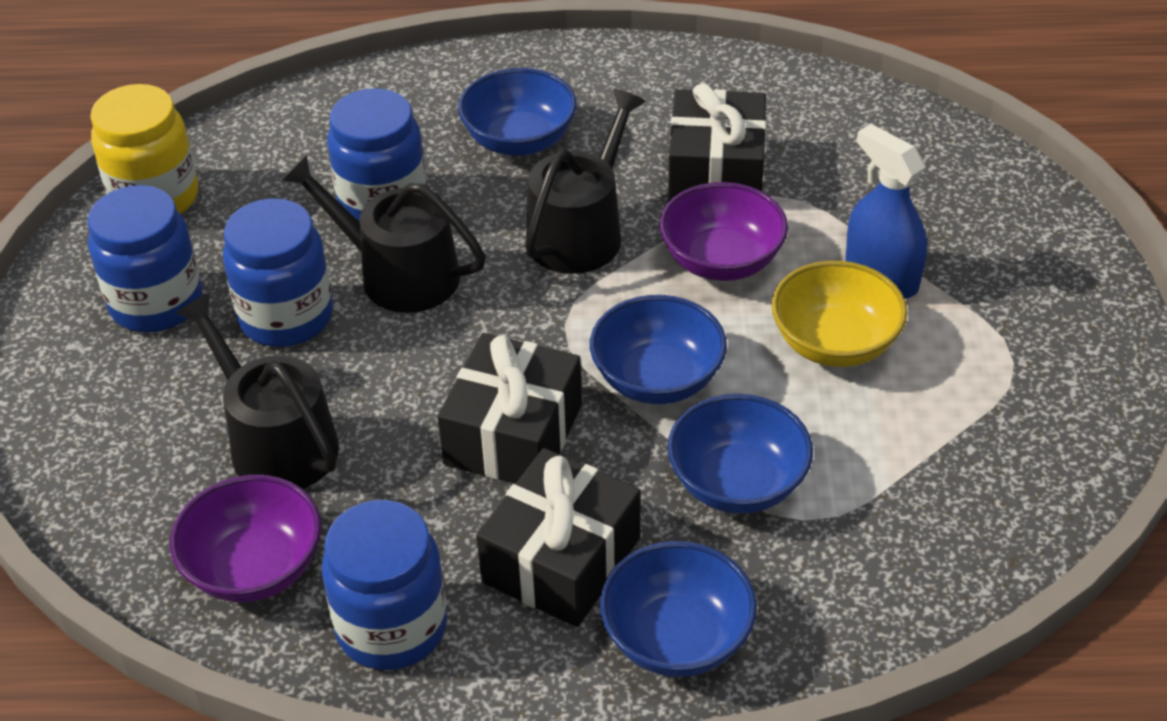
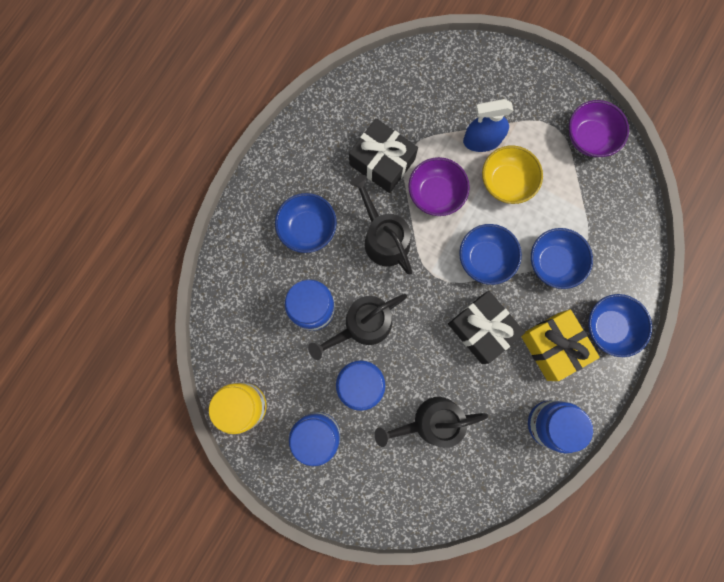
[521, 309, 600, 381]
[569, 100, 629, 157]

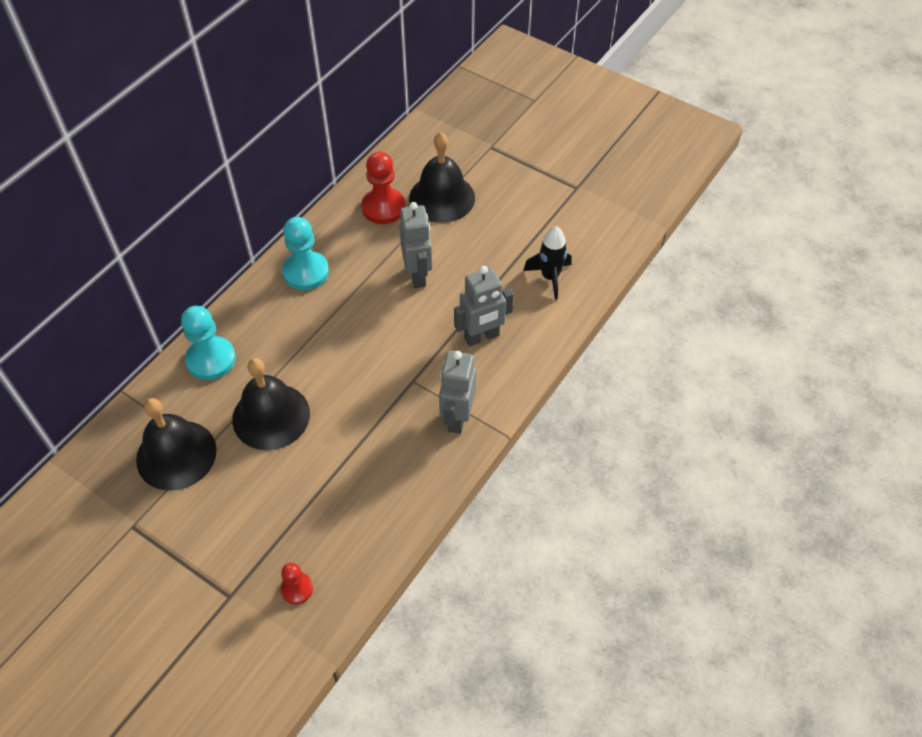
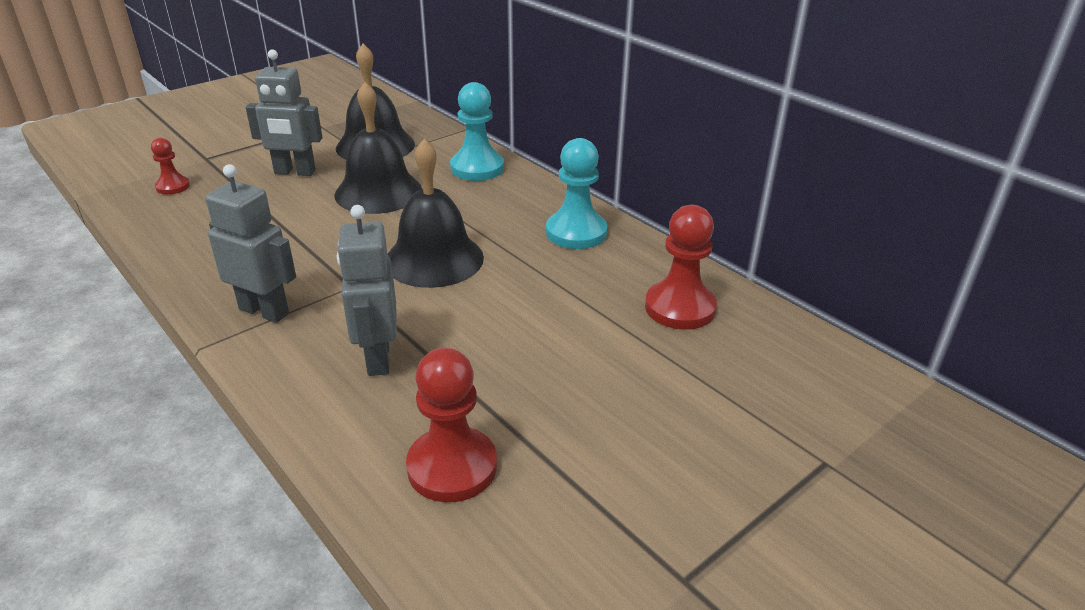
[387, 139, 484, 288]
[246, 49, 322, 176]
[406, 348, 497, 502]

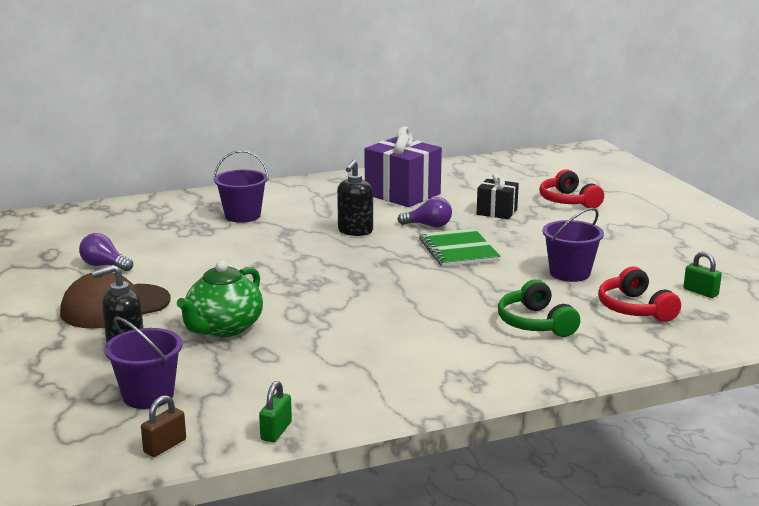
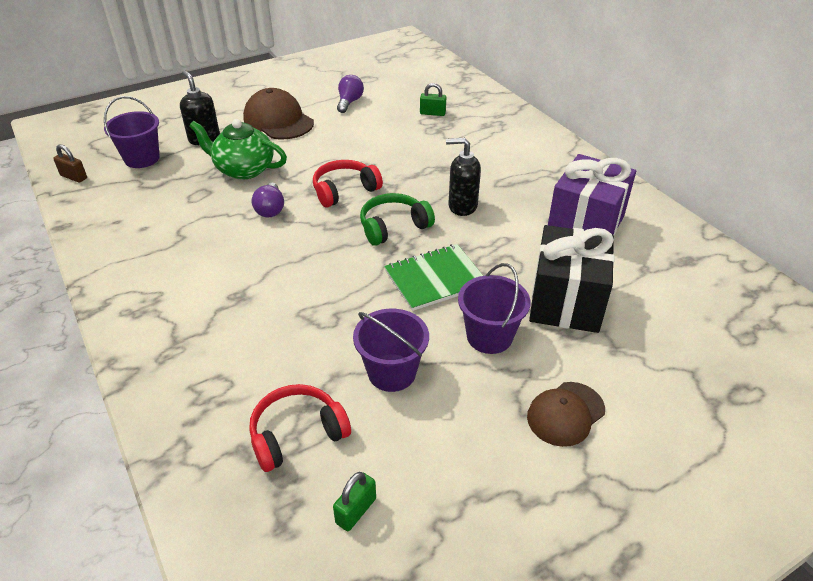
[458, 263, 531, 354]
[313, 160, 383, 208]
[529, 225, 614, 333]
[252, 183, 284, 218]
[360, 193, 435, 246]
[420, 83, 446, 116]
[527, 382, 605, 447]

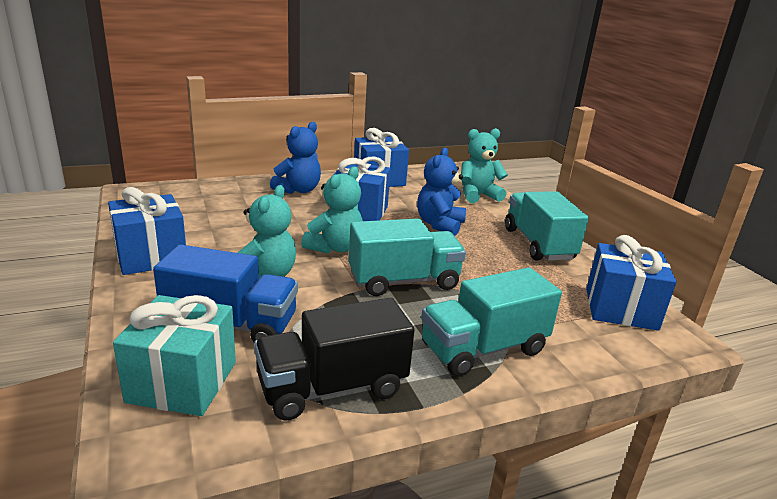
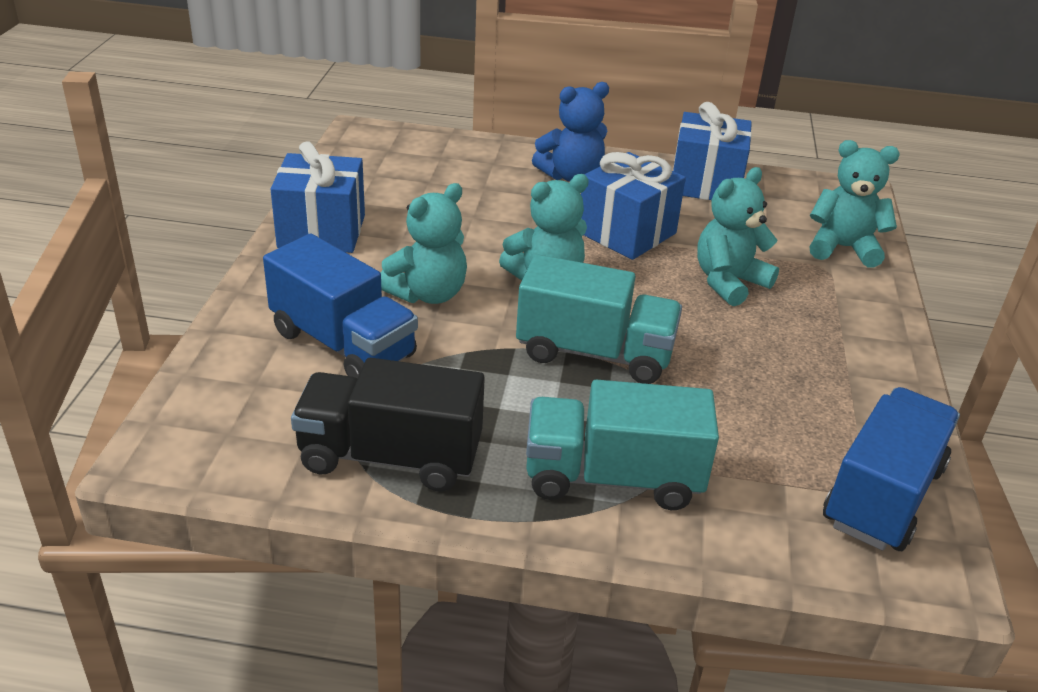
[697, 167, 779, 306]
[505, 191, 589, 261] (first image)
[823, 387, 960, 551]
[113, 295, 236, 416] (first image)

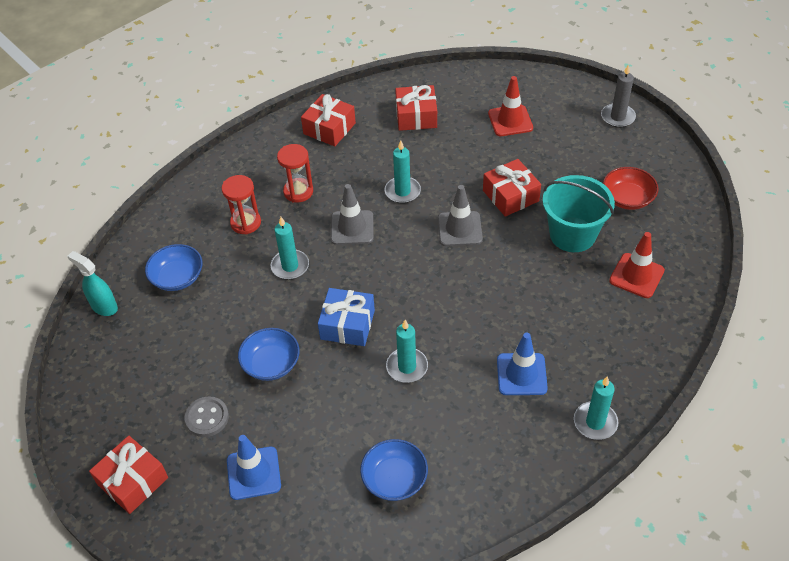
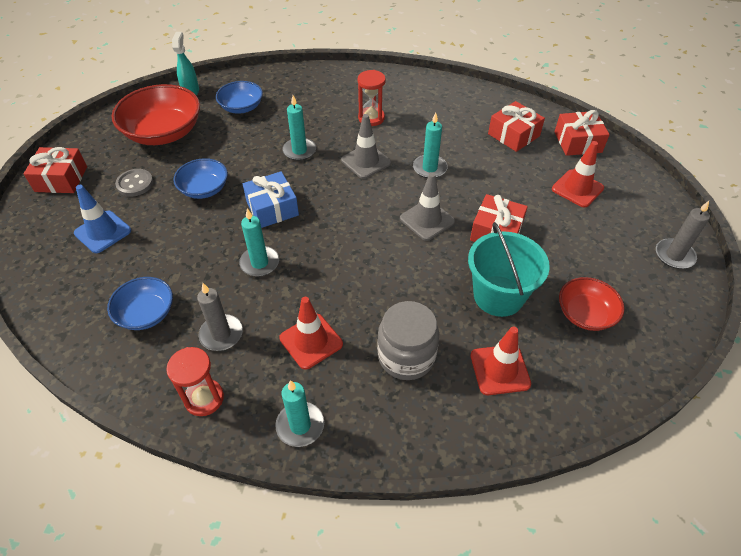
[555, 110, 610, 156]
[166, 347, 224, 416]
[279, 297, 343, 370]
[112, 84, 200, 145]
[197, 283, 243, 351]
[377, 301, 439, 380]

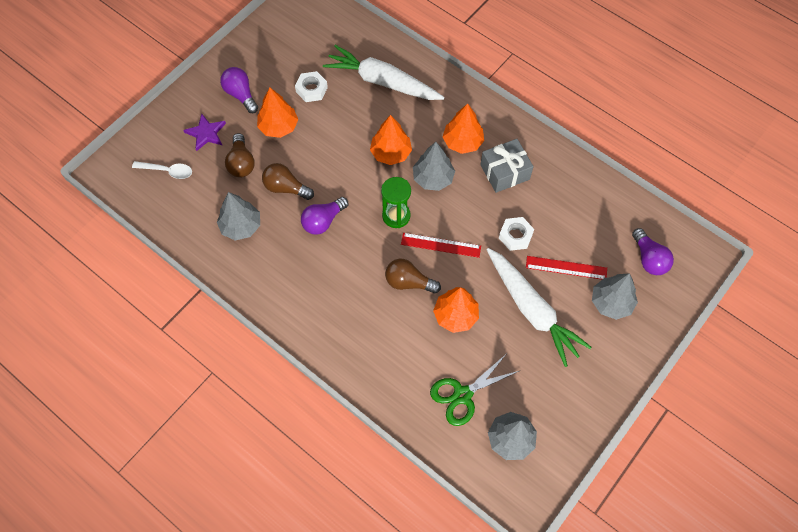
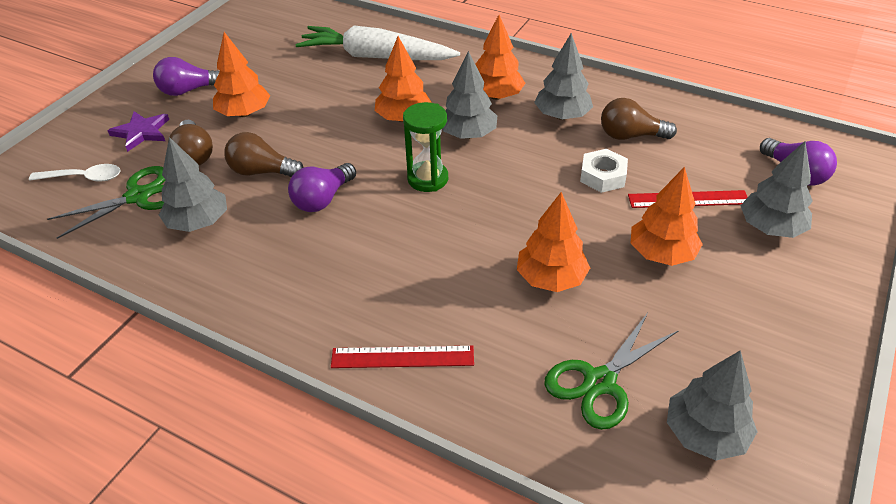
[153, 57, 220, 96]
[295, 71, 328, 102] (first image)
[534, 33, 593, 120]
[331, 346, 474, 368]
[631, 167, 703, 266]
[601, 98, 677, 140]
[47, 166, 165, 239]

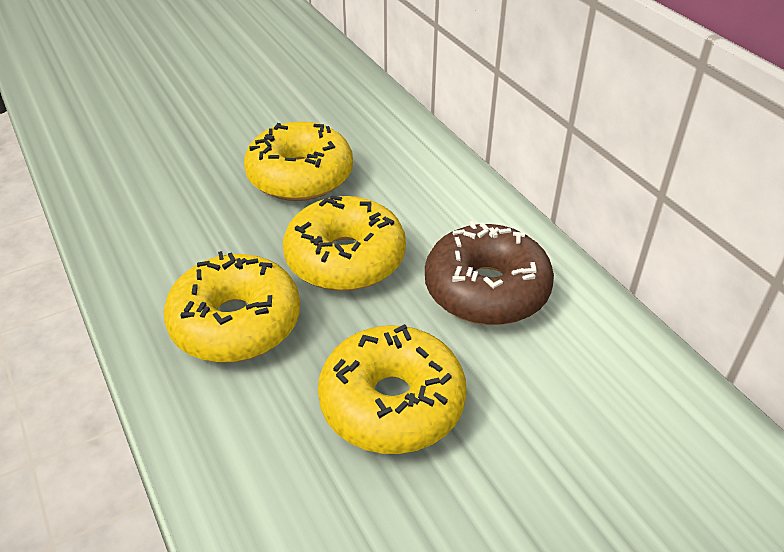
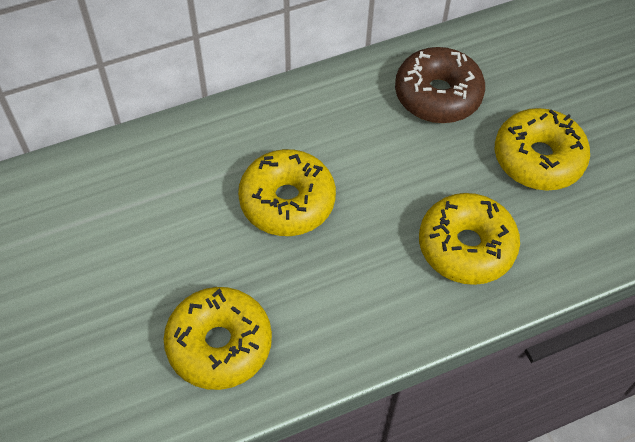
[164, 287, 272, 390]

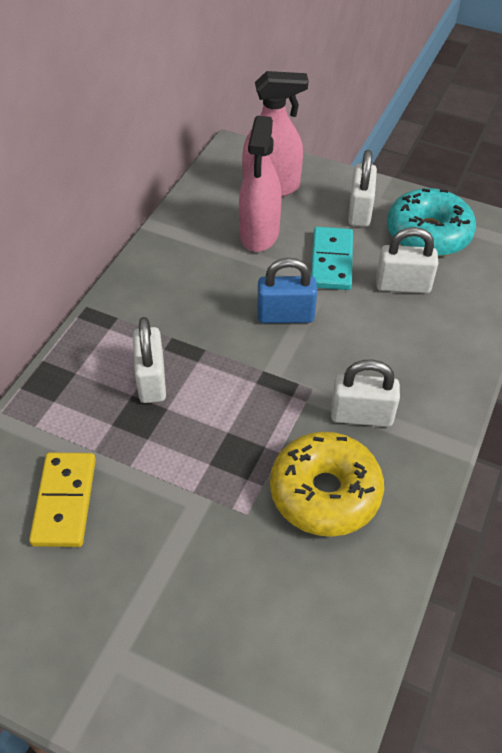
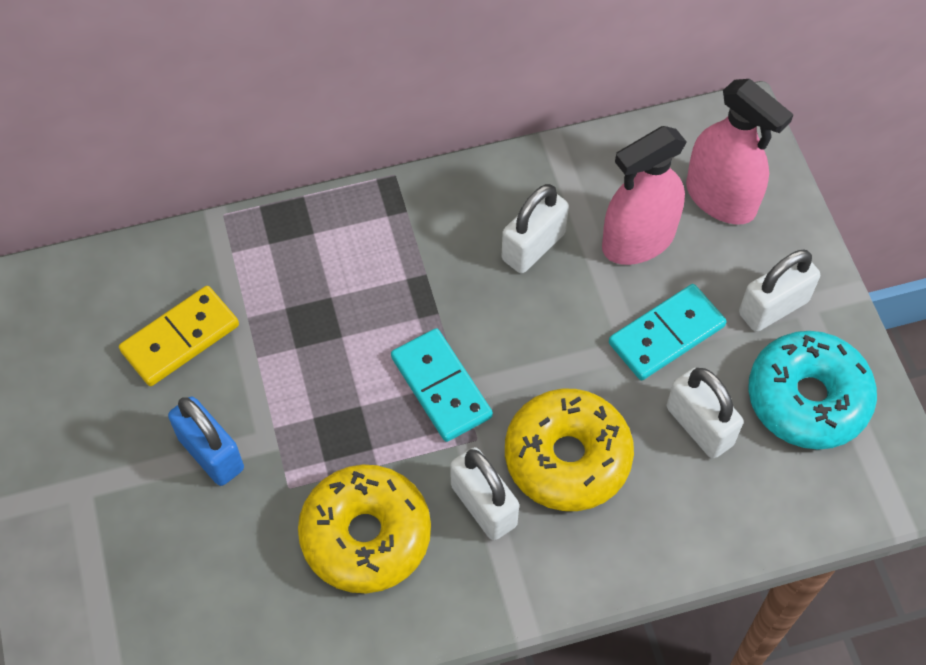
[168, 397, 244, 486]
[501, 184, 569, 273]
[391, 328, 493, 442]
[505, 389, 634, 511]

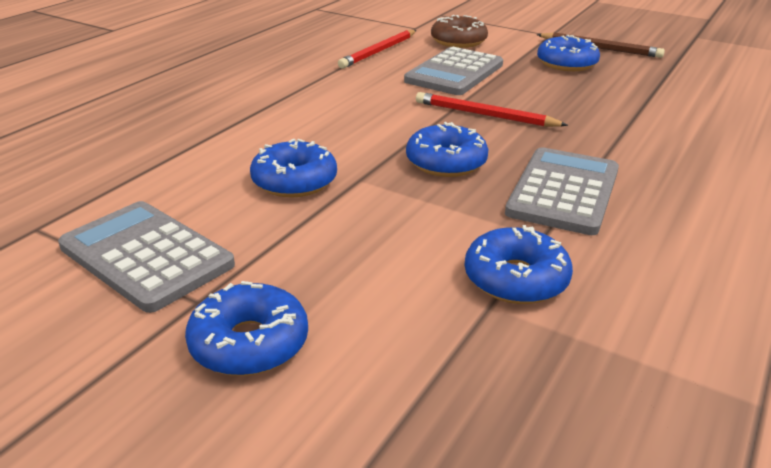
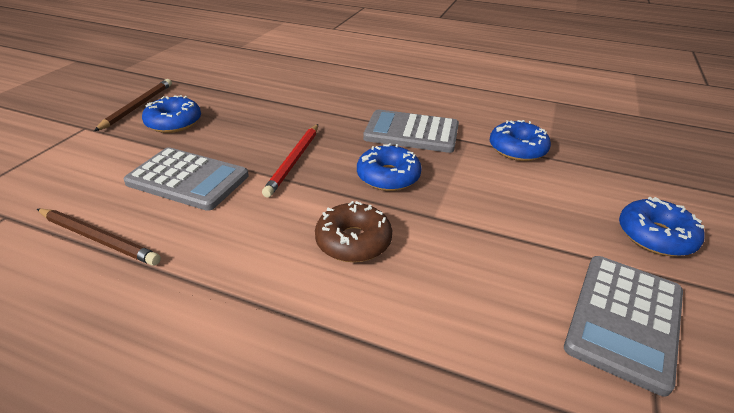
[315, 201, 392, 262]
[37, 209, 161, 266]
[250, 139, 337, 198] (first image)

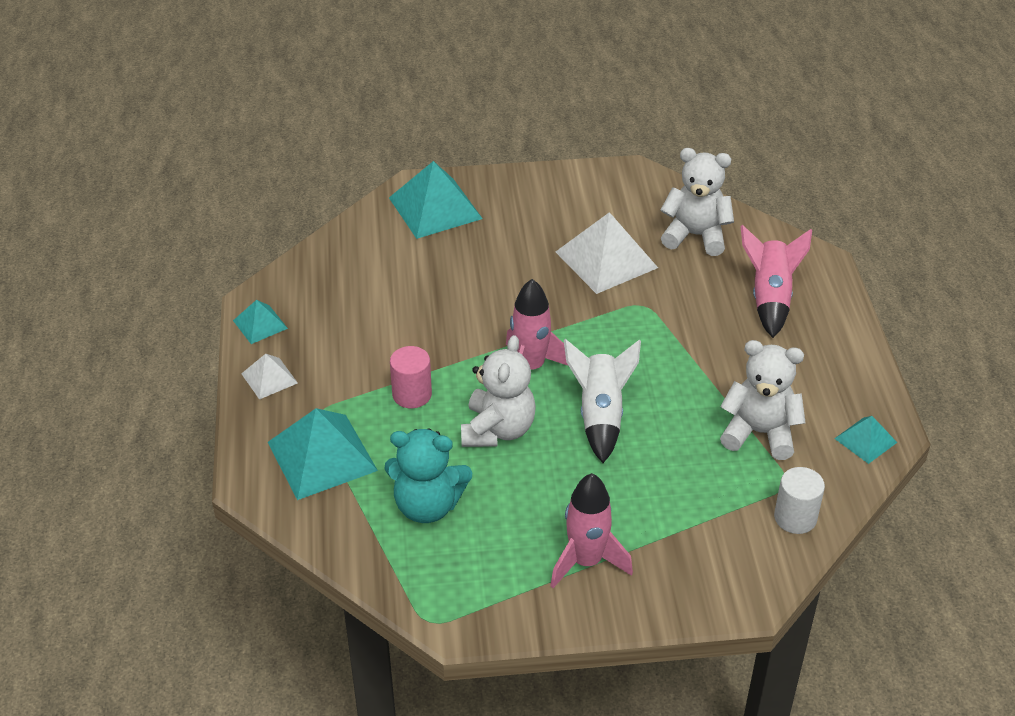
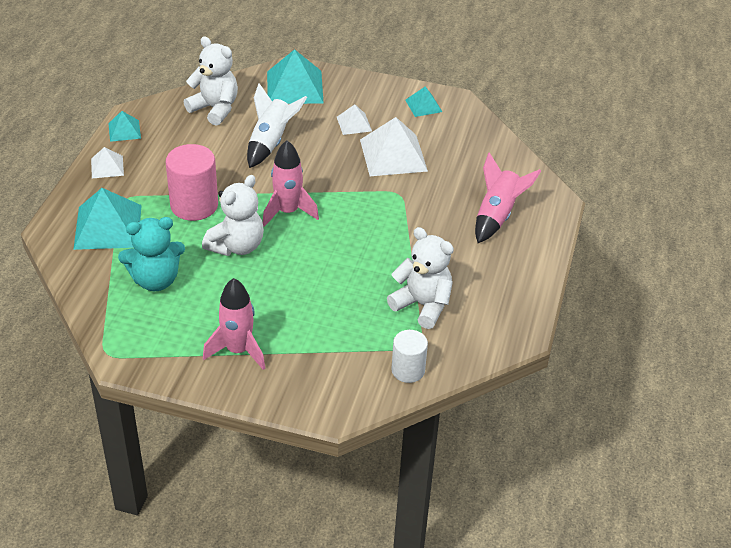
[184, 36, 238, 126]
[247, 83, 307, 168]
[166, 144, 218, 221]
[405, 86, 442, 117]
[118, 217, 185, 291]
[337, 104, 372, 135]

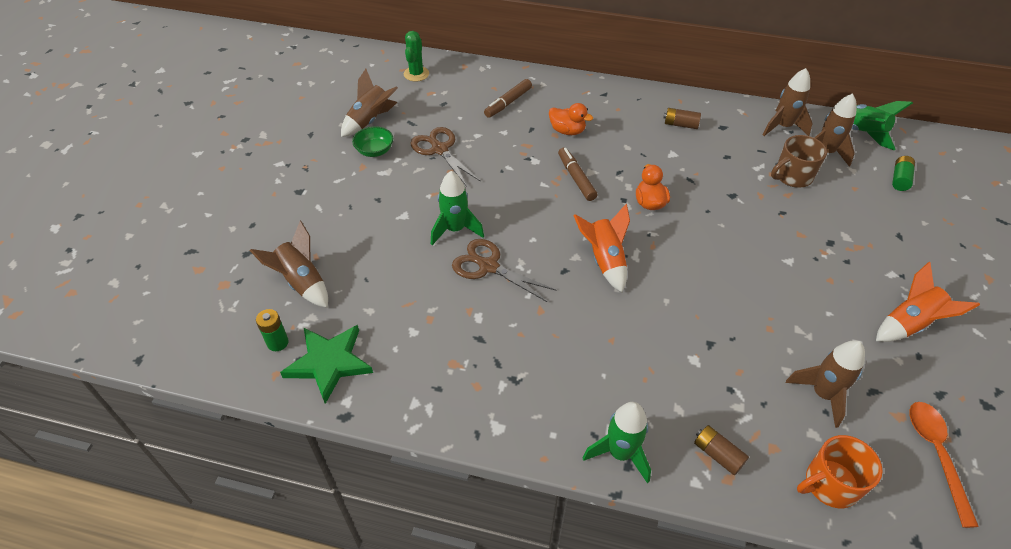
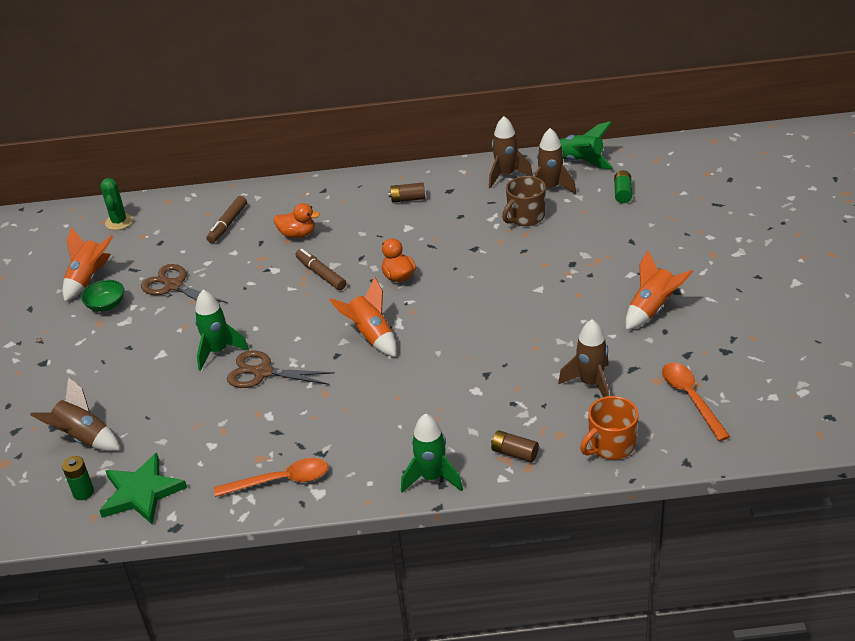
[62, 227, 113, 302]
[214, 458, 328, 497]

